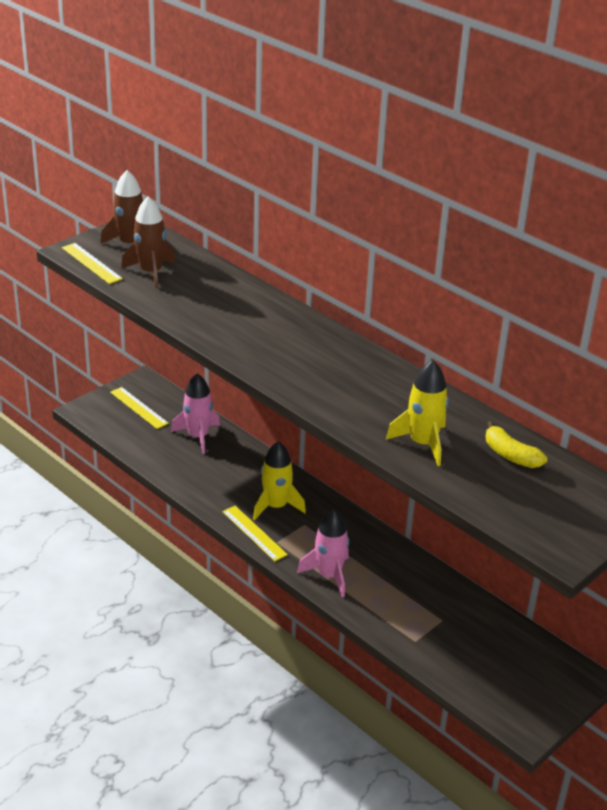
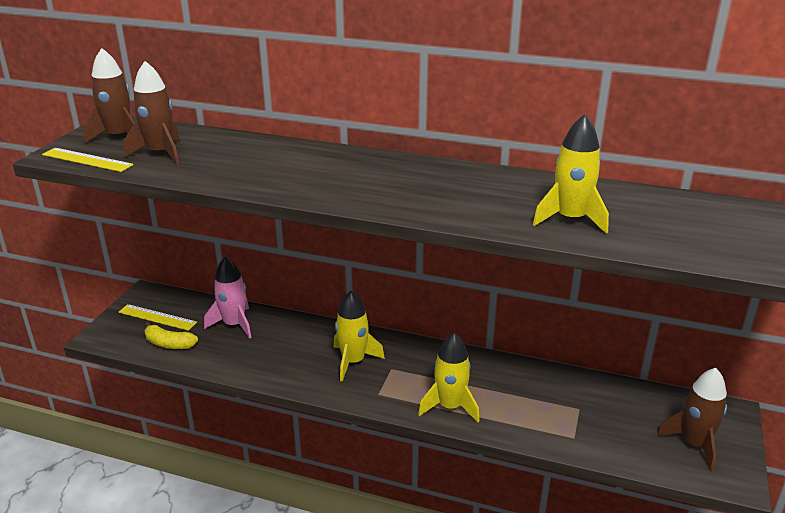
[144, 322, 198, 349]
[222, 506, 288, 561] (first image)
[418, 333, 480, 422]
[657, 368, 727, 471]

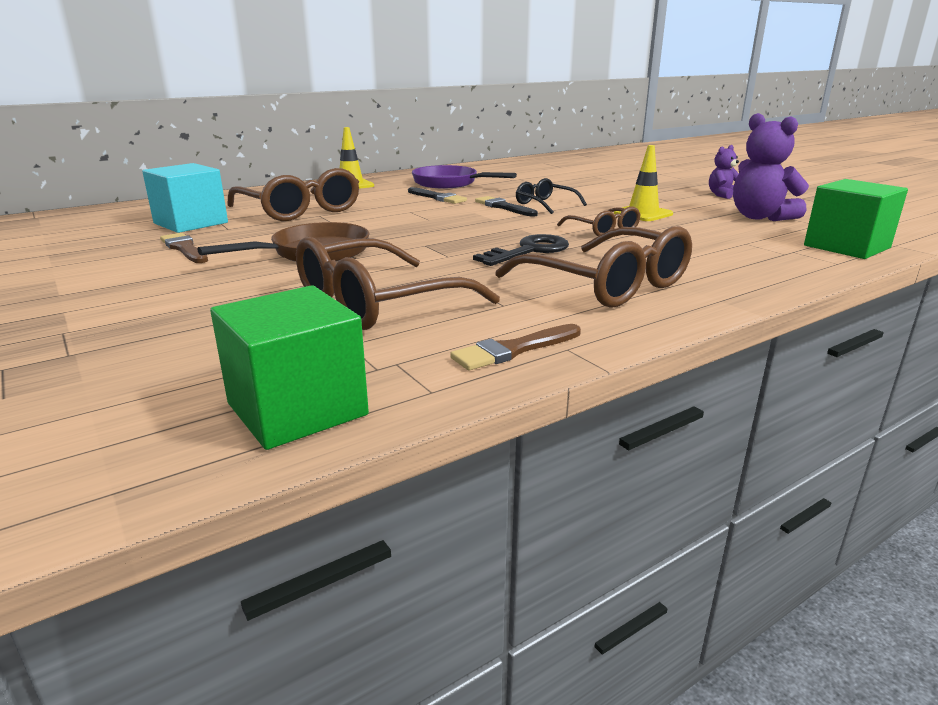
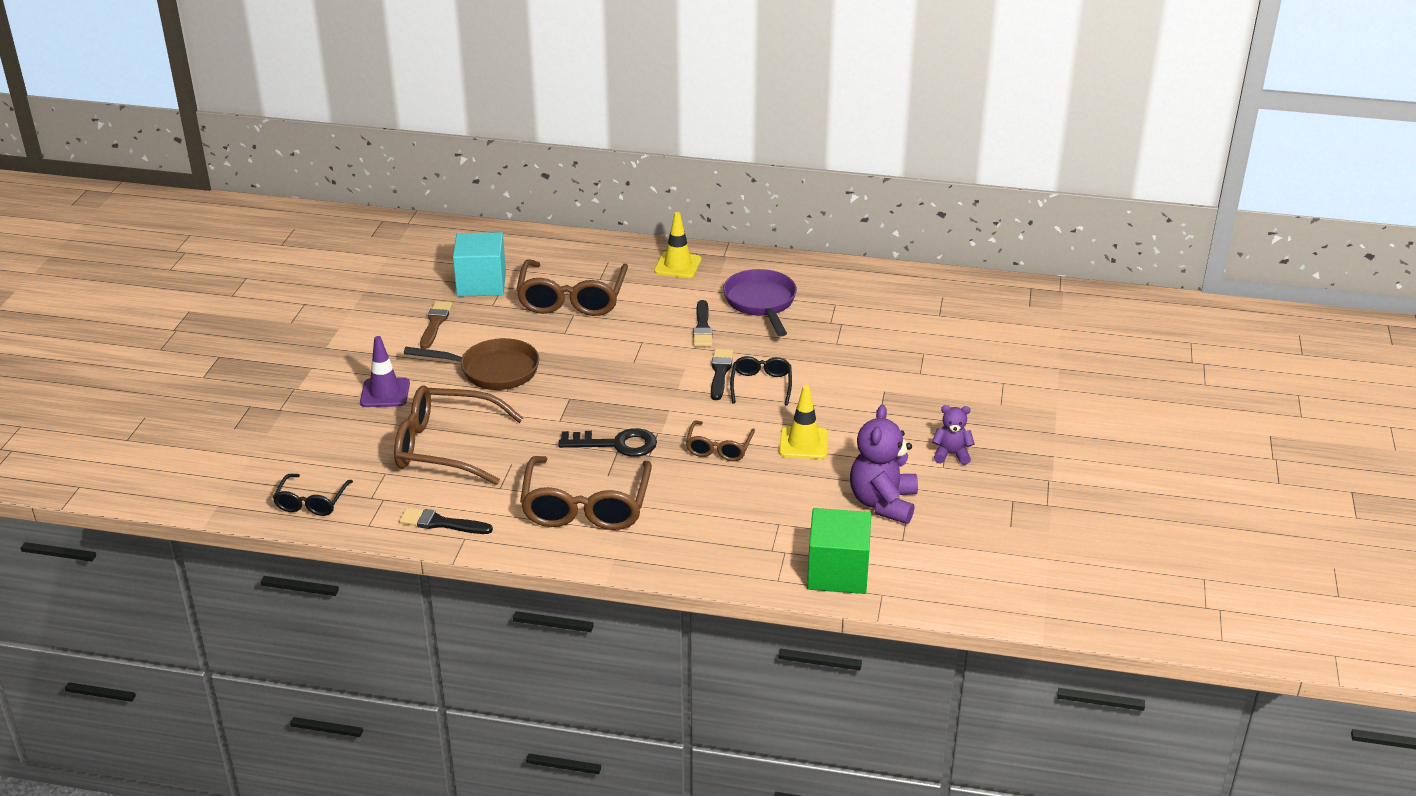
[273, 474, 353, 516]
[399, 508, 493, 534]
[360, 336, 410, 407]

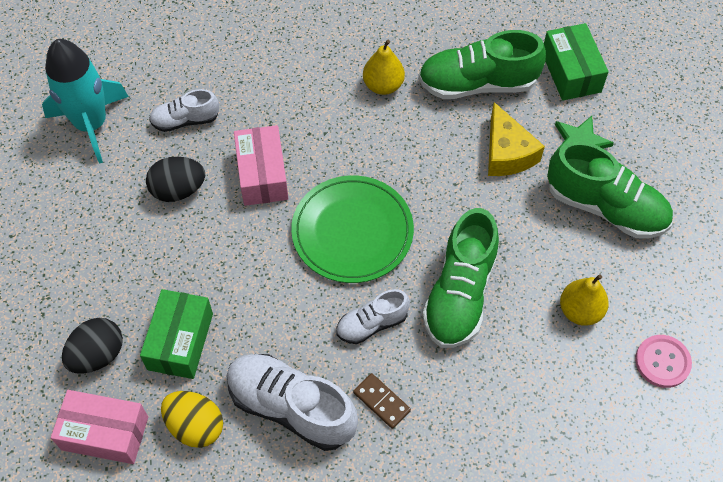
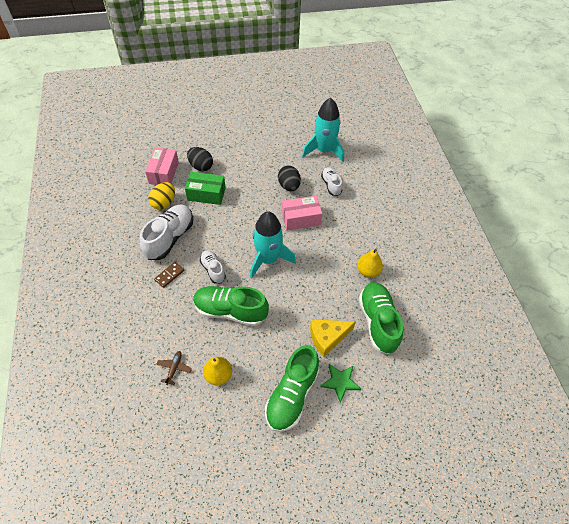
[544, 23, 609, 101] (first image)
[250, 211, 296, 279]
[635, 335, 692, 388] (first image)
[156, 351, 192, 385]

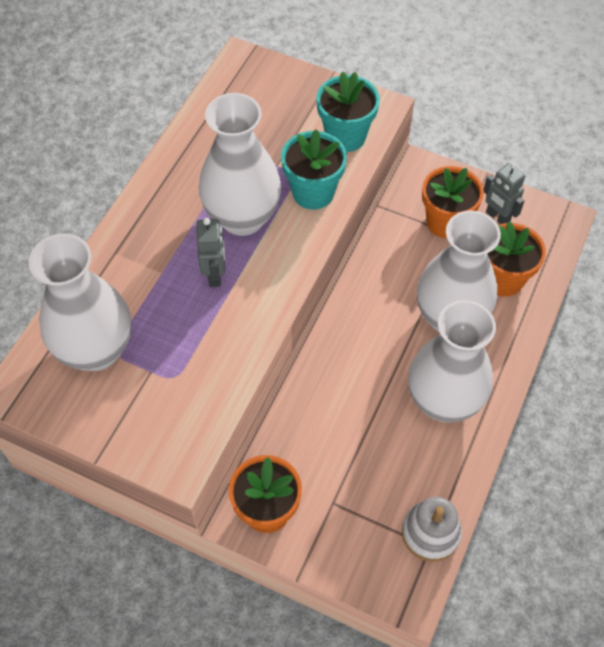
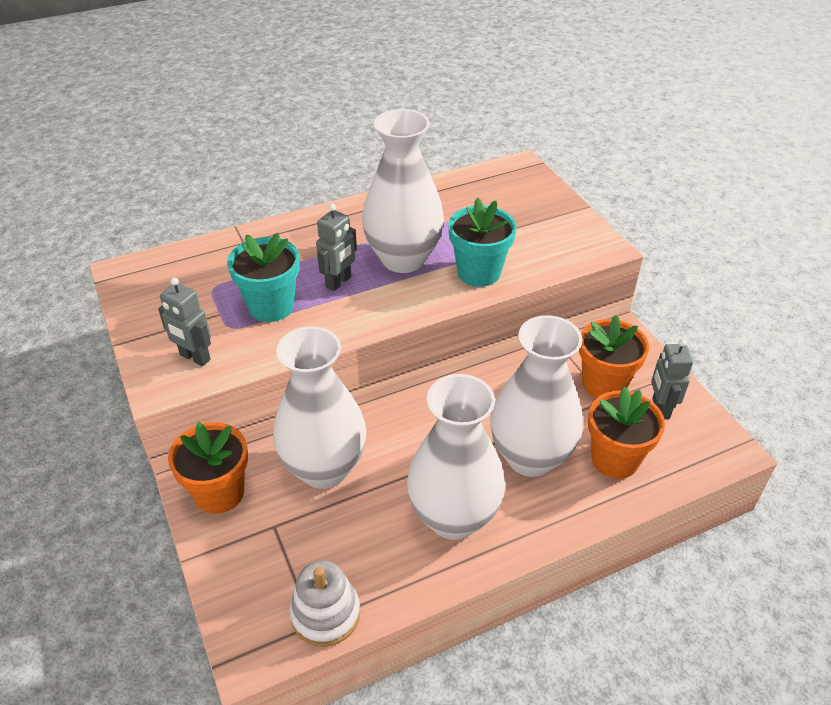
[227, 233, 300, 322]
[273, 326, 367, 489]
[158, 277, 211, 366]

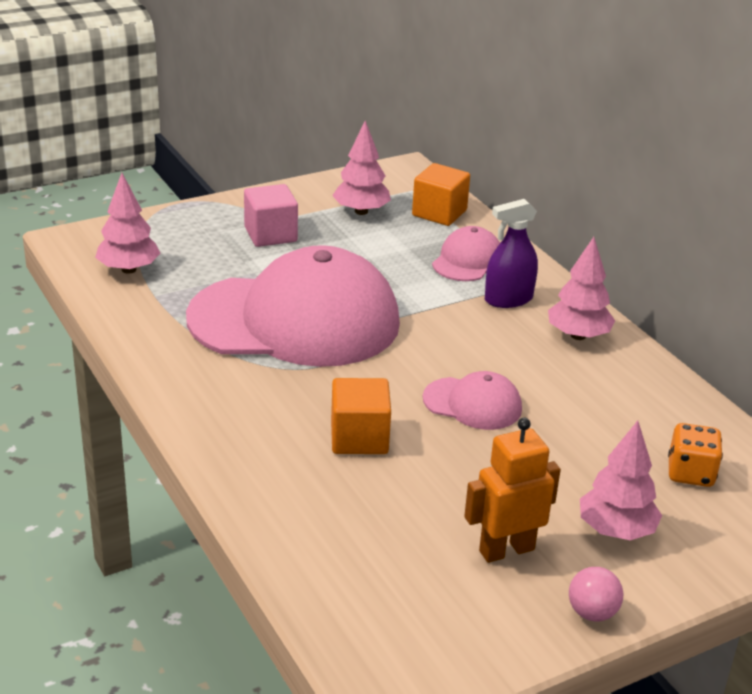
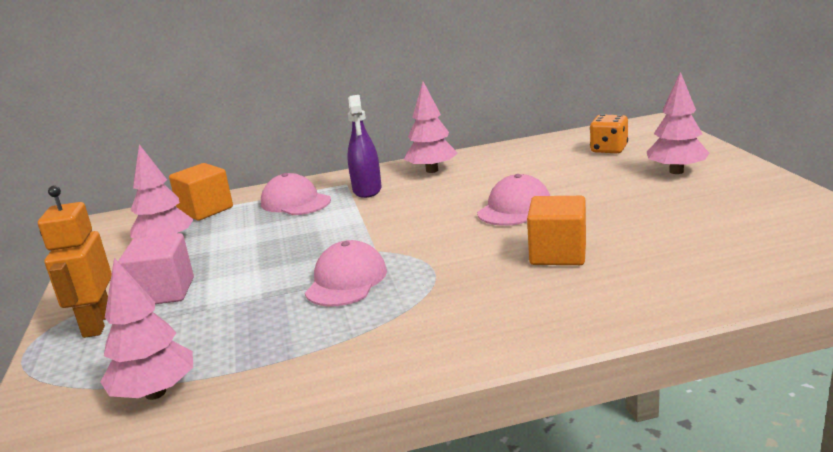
[305, 240, 387, 307]
[38, 186, 112, 338]
[569, 567, 623, 621] (first image)

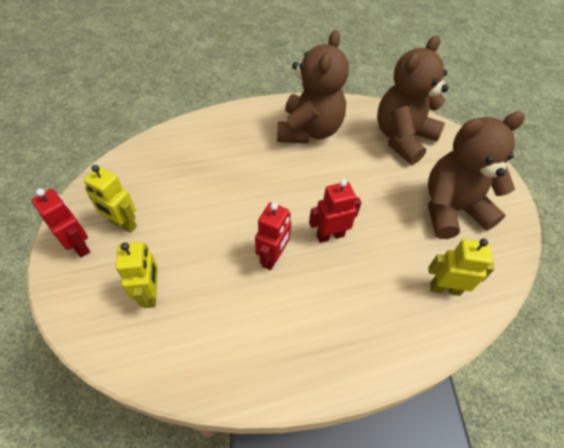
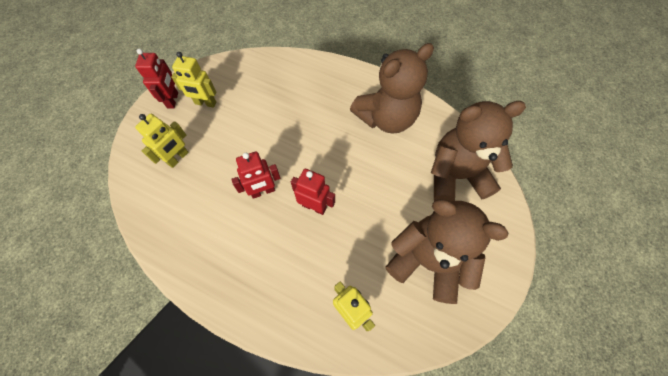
[171, 52, 216, 108]

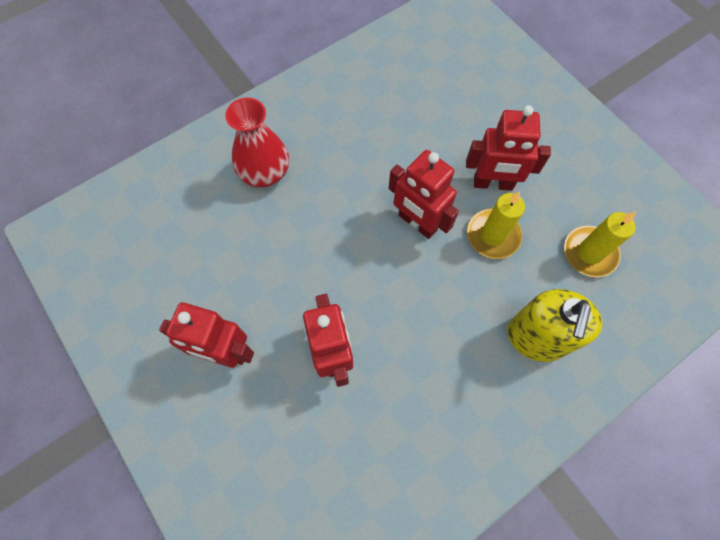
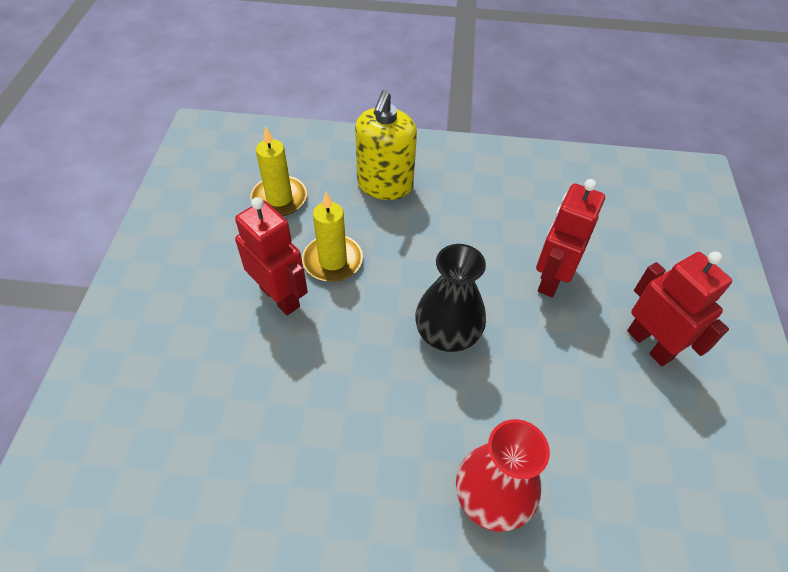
[389, 150, 459, 239] (first image)
[355, 90, 417, 200]
[415, 244, 486, 352]

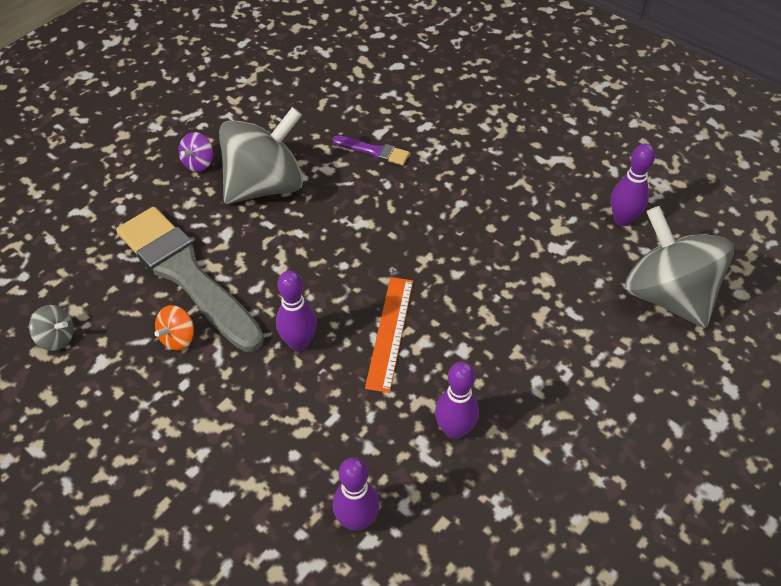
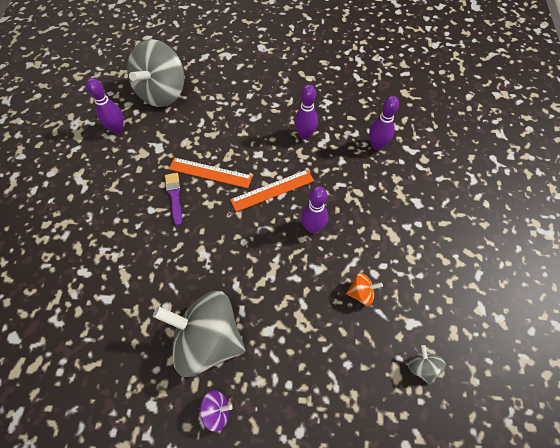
[165, 173, 182, 226]
[116, 207, 264, 352] (first image)
[169, 157, 252, 188]

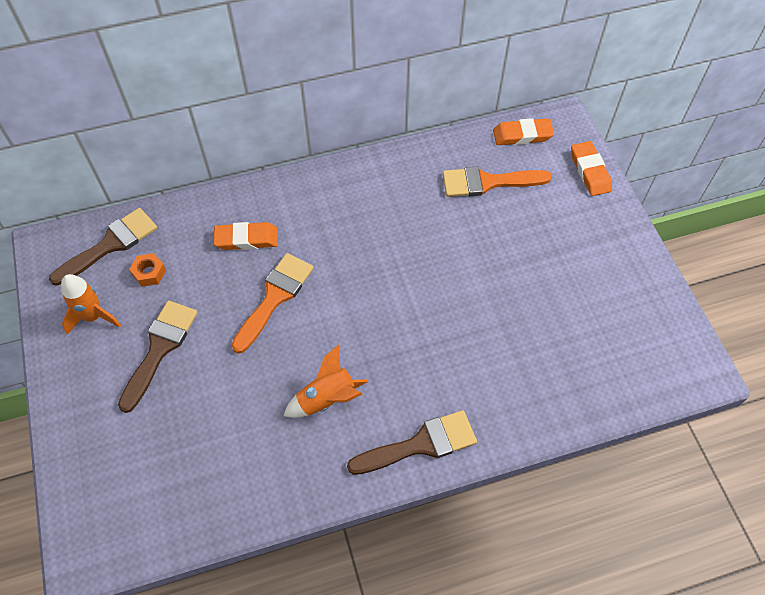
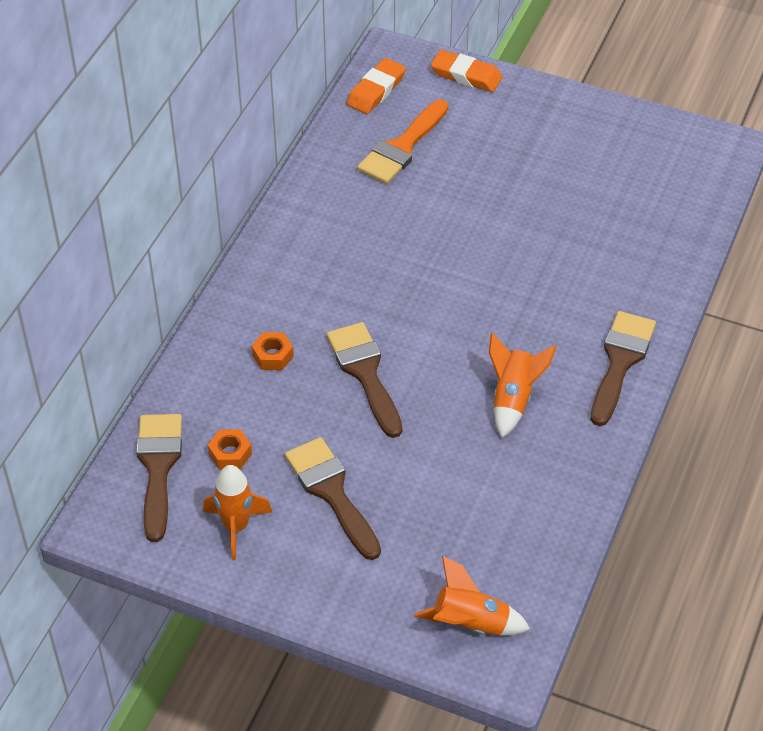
[252, 332, 294, 370]
[327, 322, 402, 438]
[415, 556, 530, 636]

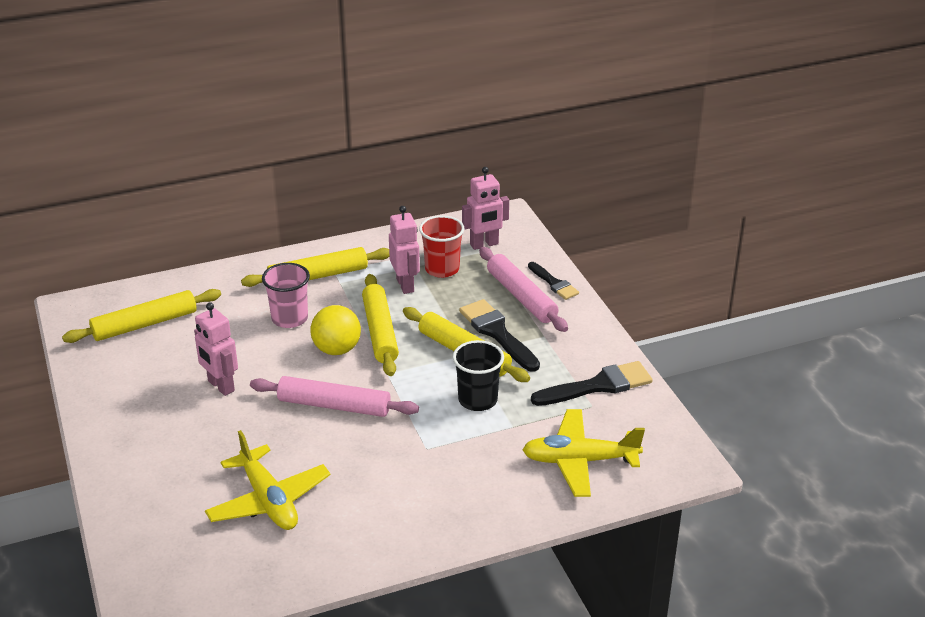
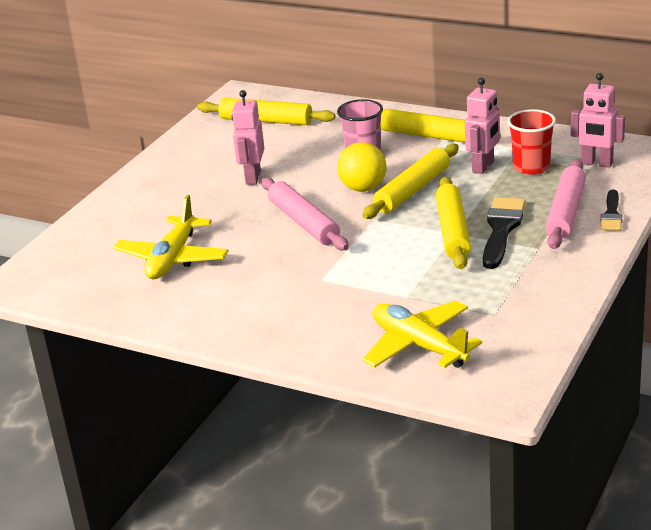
[453, 340, 504, 411] (first image)
[531, 361, 652, 406] (first image)

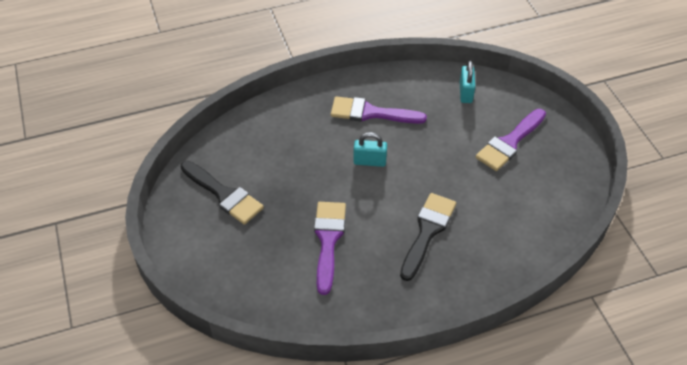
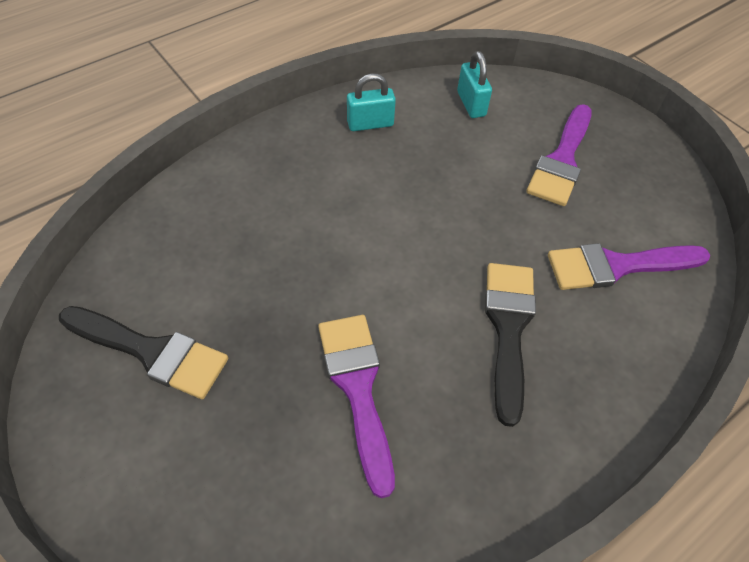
[548, 243, 710, 290]
[347, 73, 396, 131]

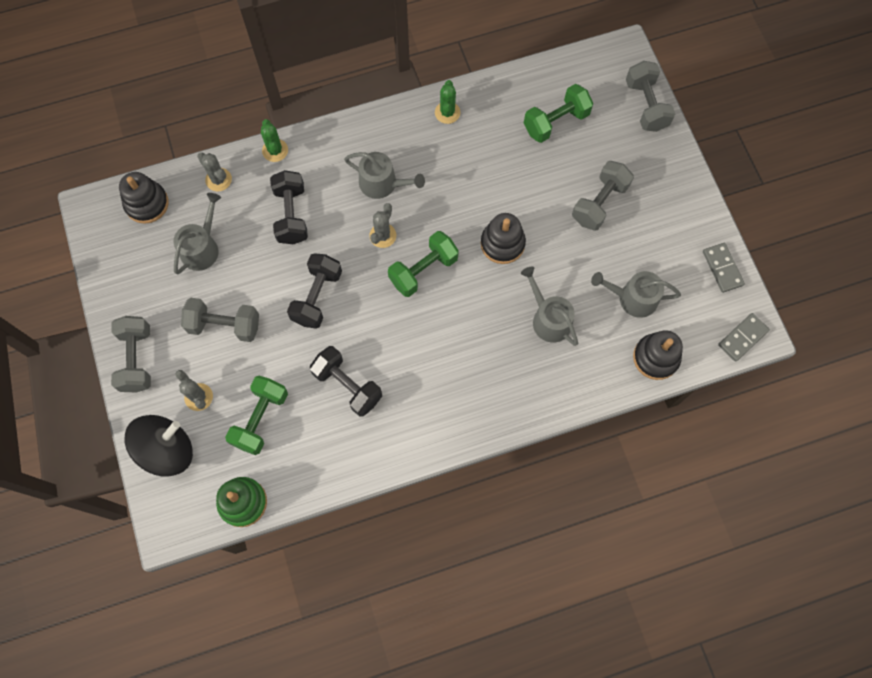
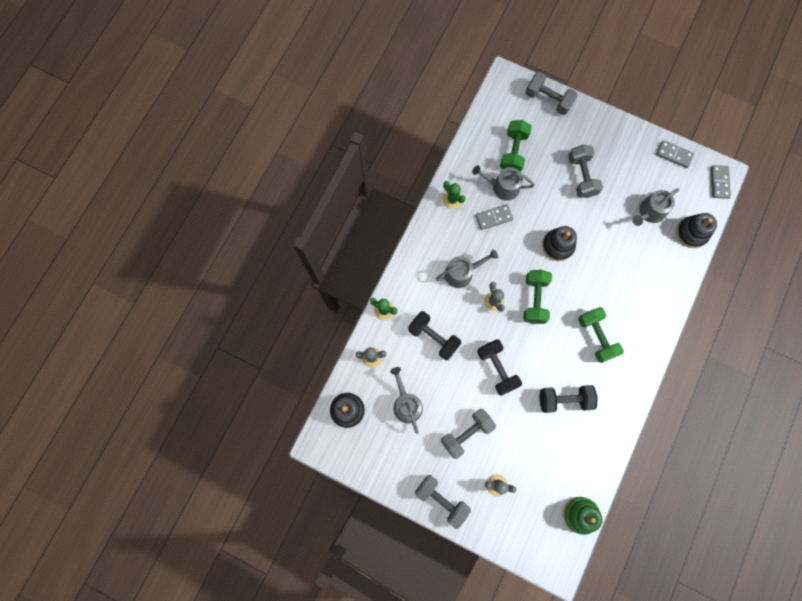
[472, 165, 535, 201]
[578, 307, 624, 363]
[125, 415, 193, 477] (first image)
[476, 204, 513, 230]

